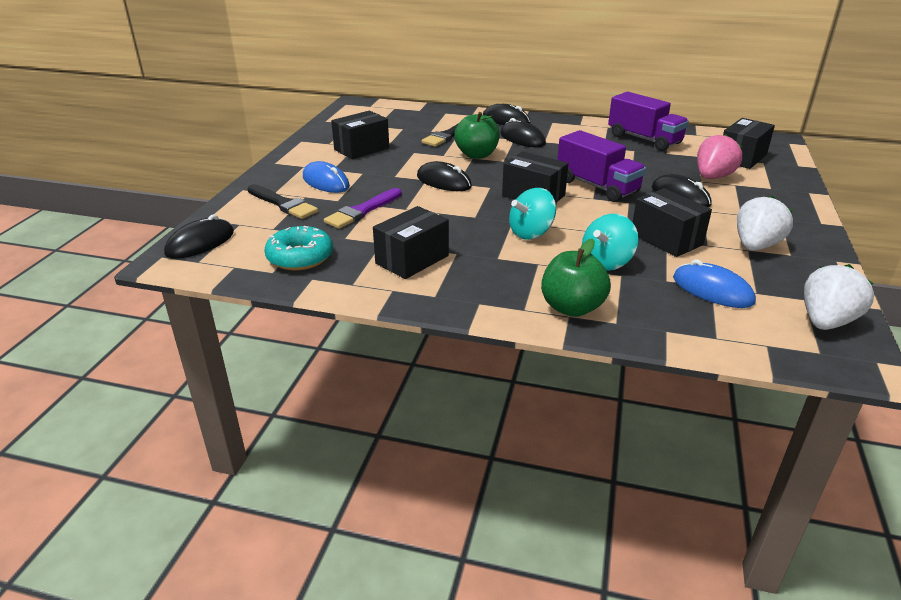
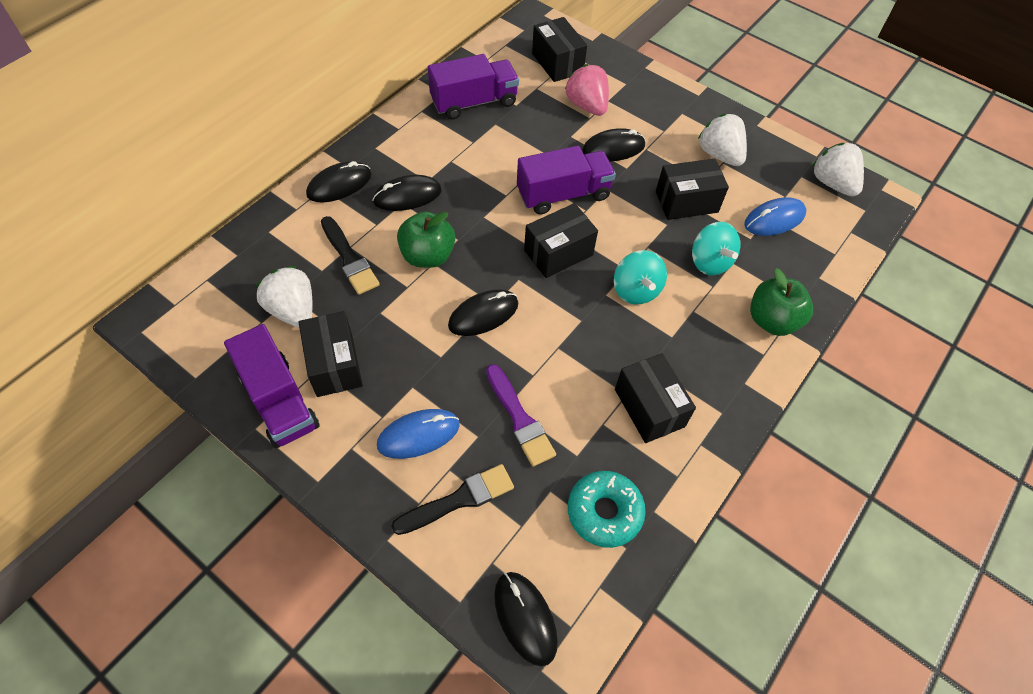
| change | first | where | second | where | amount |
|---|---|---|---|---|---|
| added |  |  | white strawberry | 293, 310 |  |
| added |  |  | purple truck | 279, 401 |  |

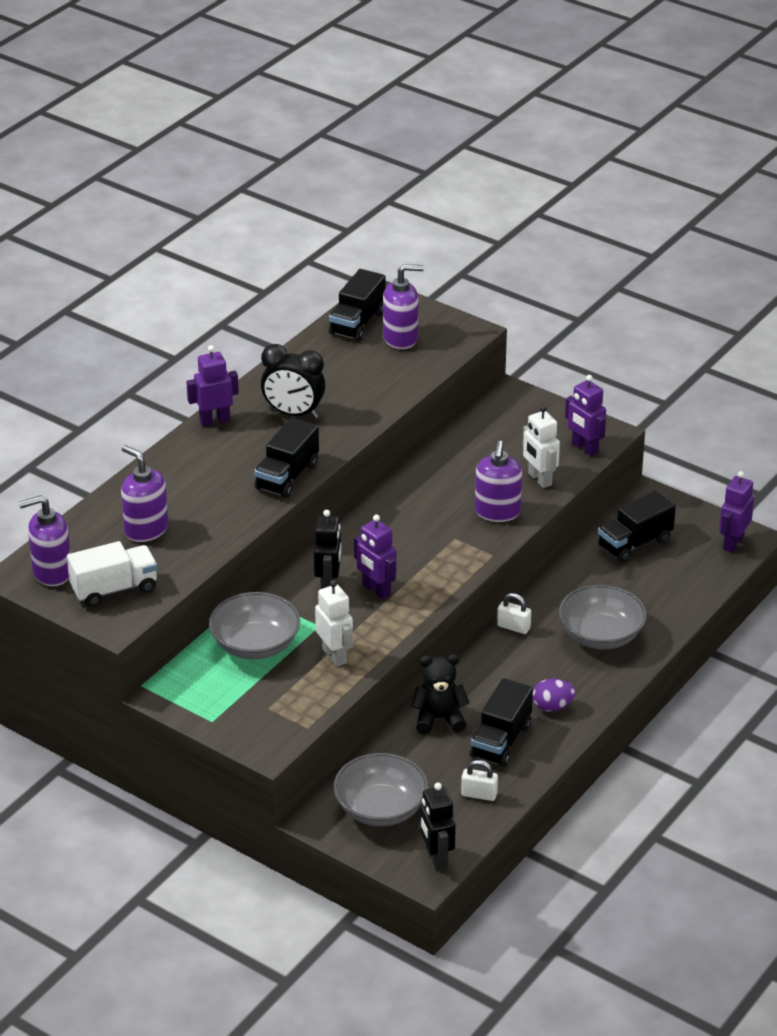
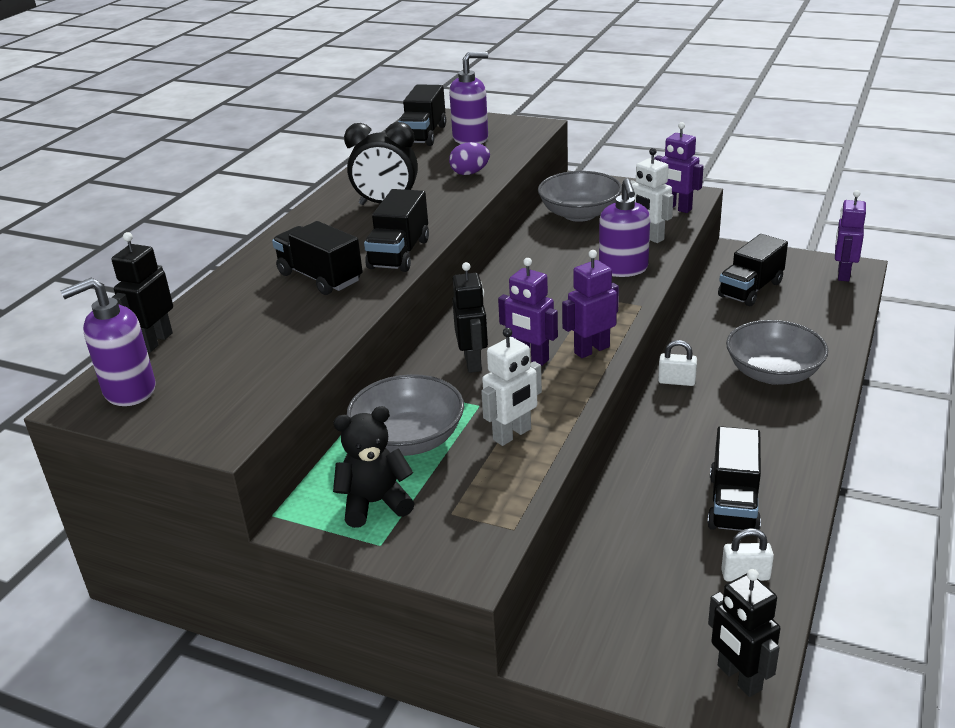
| change | first | where | second | where | amount |
|---|---|---|---|---|---|
| moved | purple robot | 214, 420 |  | 591, 350 |  |
| removed | purple soap dispenser | 146, 529 |  |  |  |
| removed | white truck | 114, 589 |  |  |  |
| turned | white robot | 335, 656 |  | 512, 435 | 90 degrees clockwise |
| moved | black teddy bear | 439, 718 |  | 375, 503 |  |
| moved | purple egg | 552, 706 |  | 470, 173 |  |
| moved | grey bowl | 380, 809 |  | 579, 214 |  |
| added |  |  | black truck | 320, 277 |  |
| added |  |  | black robot | 155, 341 |  |

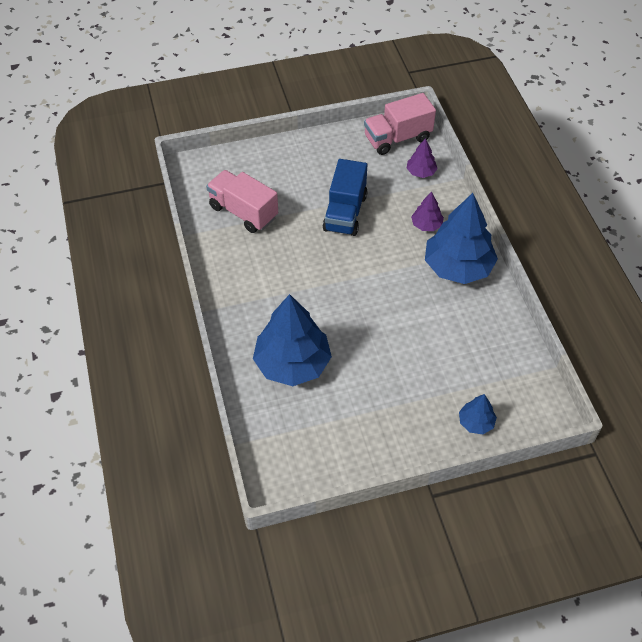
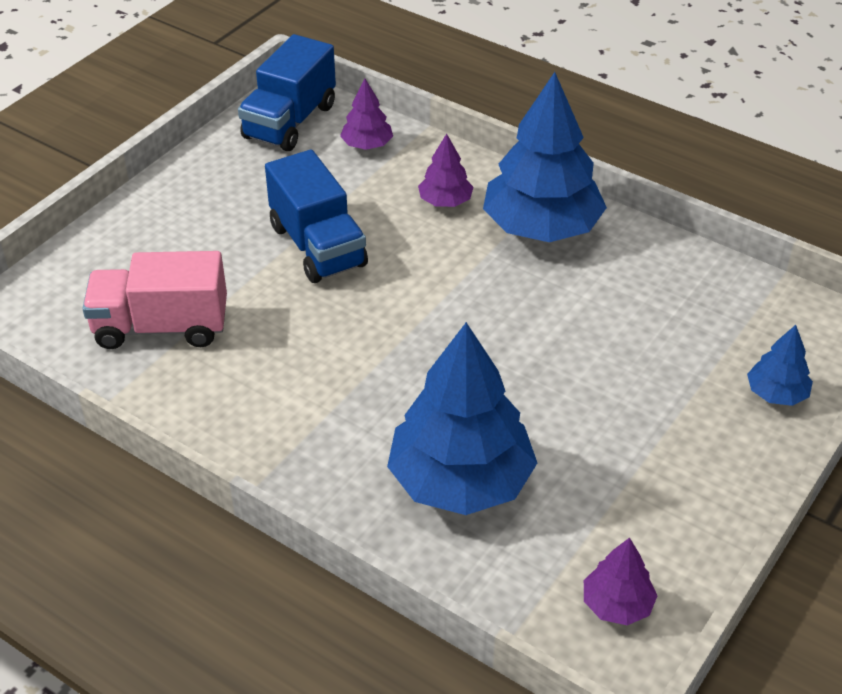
| change | first | where | second | where | amount |
|---|---|---|---|---|---|
| recoloured | pink truck | 397, 138 | blue truck | 290, 122 |  |
| added |  |  | purple tree | 617, 604 |  |

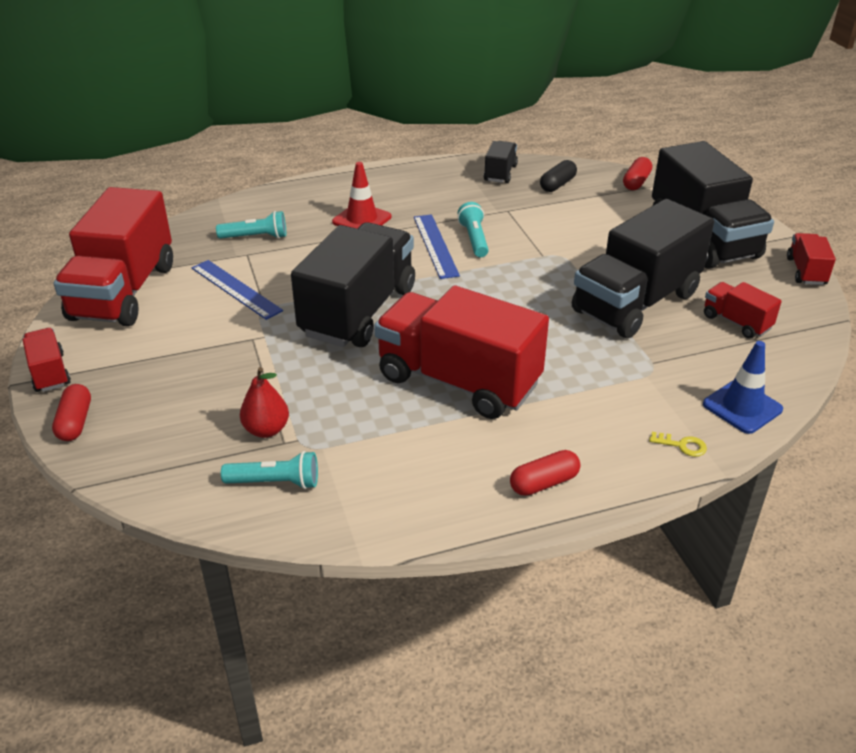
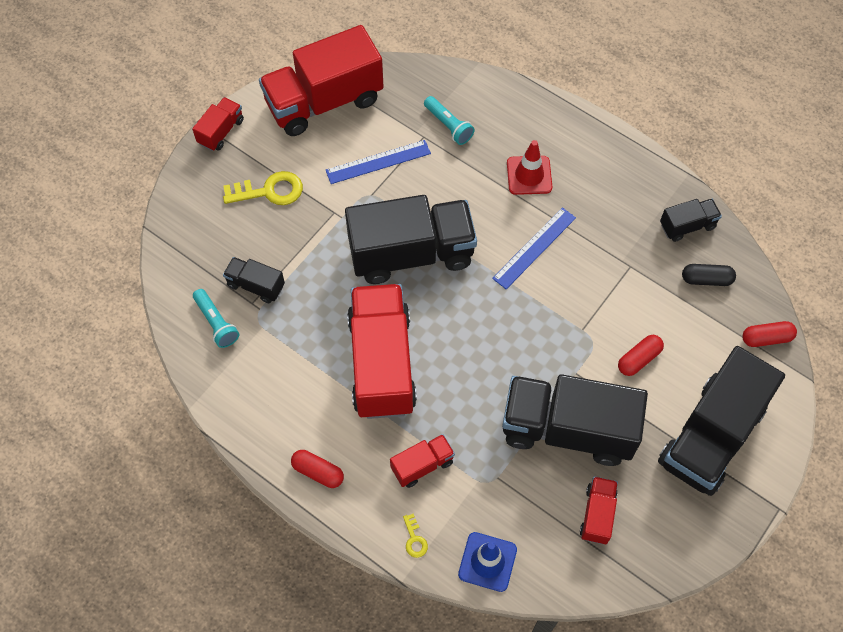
| change | first | where | second | where | amount |
|---|---|---|---|---|---|
| removed | turquoise flashlight | 474, 239 |  |  |  |
| moved | red truck | 806, 271 |  | 422, 465 |  |
| turned | blue ruler | 236, 289 |  | 378, 162 | 60 degrees clockwise |
| replaced | red pear | 266, 430 | black truck | 256, 285 |  |
| moved | red capsule | 75, 422 |  | 639, 359 |  |
| added |  |  | yellow key | 269, 191 |  |

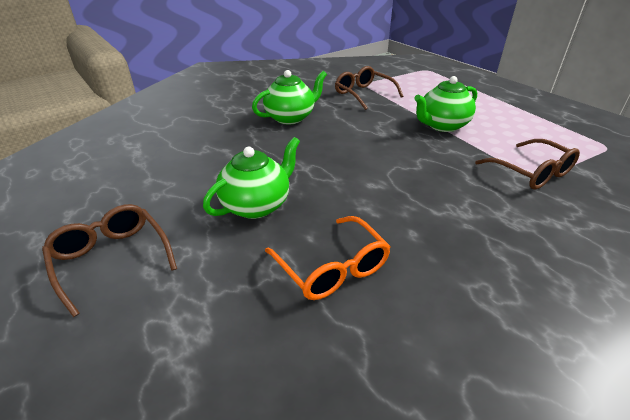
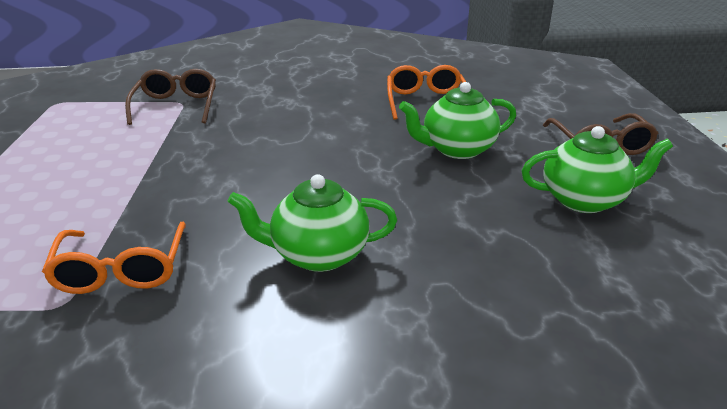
| change | first | where | second | where | amount |
|---|---|---|---|---|---|
| recoloured | brown glasses | 363, 94 | orange glasses | 121, 270 |  |
| moved | green teapot | 442, 125 |  | 585, 200 |  |

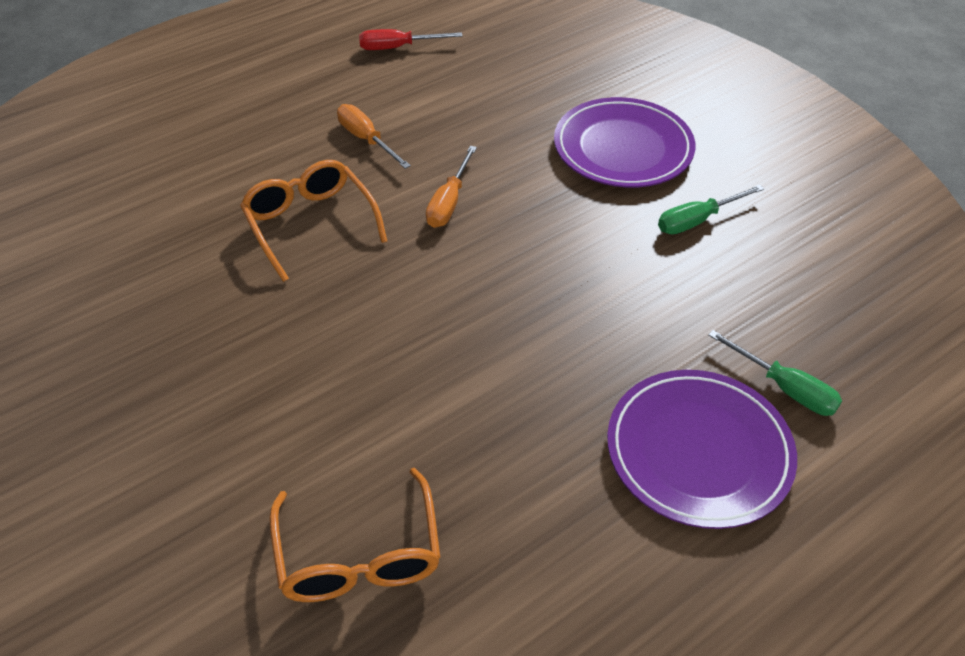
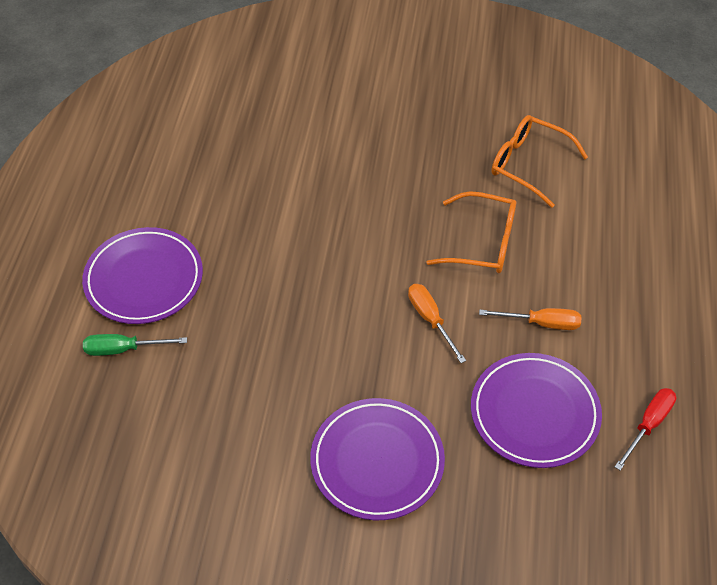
| change | first | where | second | where | amount |
|---|---|---|---|---|---|
| removed | green screwdriver | 697, 220 |  |  |  |
| moved | orange glasses | 359, 555 |  | 528, 164 |  |
| added |  |  | purple plate | 534, 413 |  |

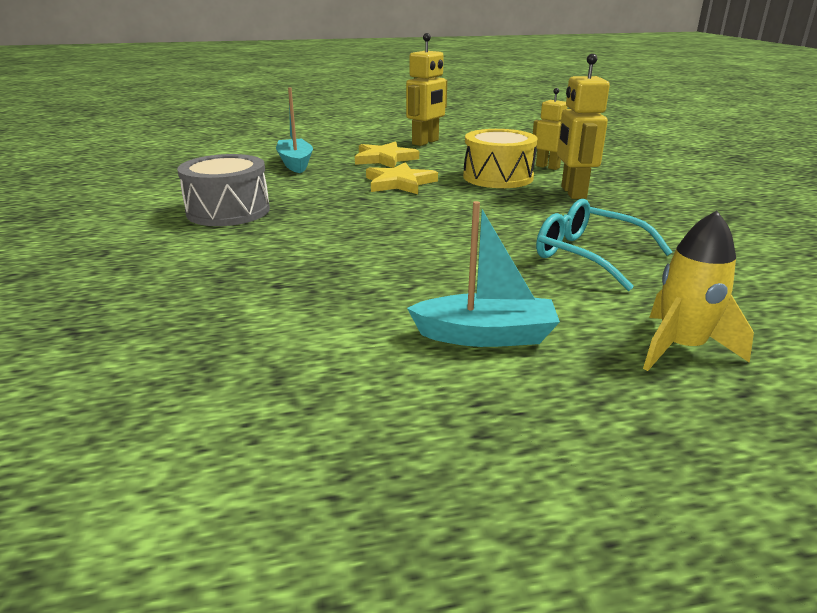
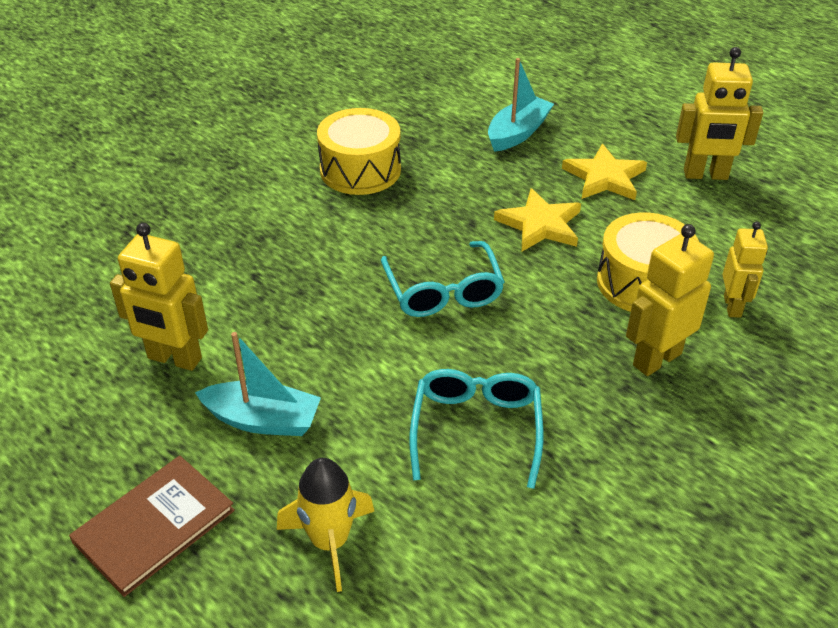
| change | first | where | second | where | amount |
|---|---|---|---|---|---|
| recoloured | grey drum | 228, 211 | yellow drum | 360, 170 |  |
| turned | turquoise boat | 486, 336 |  | 263, 420 | 45 degrees counterclockwise |
| added |  |  | yellow robot | 174, 359 |  |
| added |  |  | turquoise glasses | 443, 291 |  |
| added |  |  | brown book | 154, 526 |  |

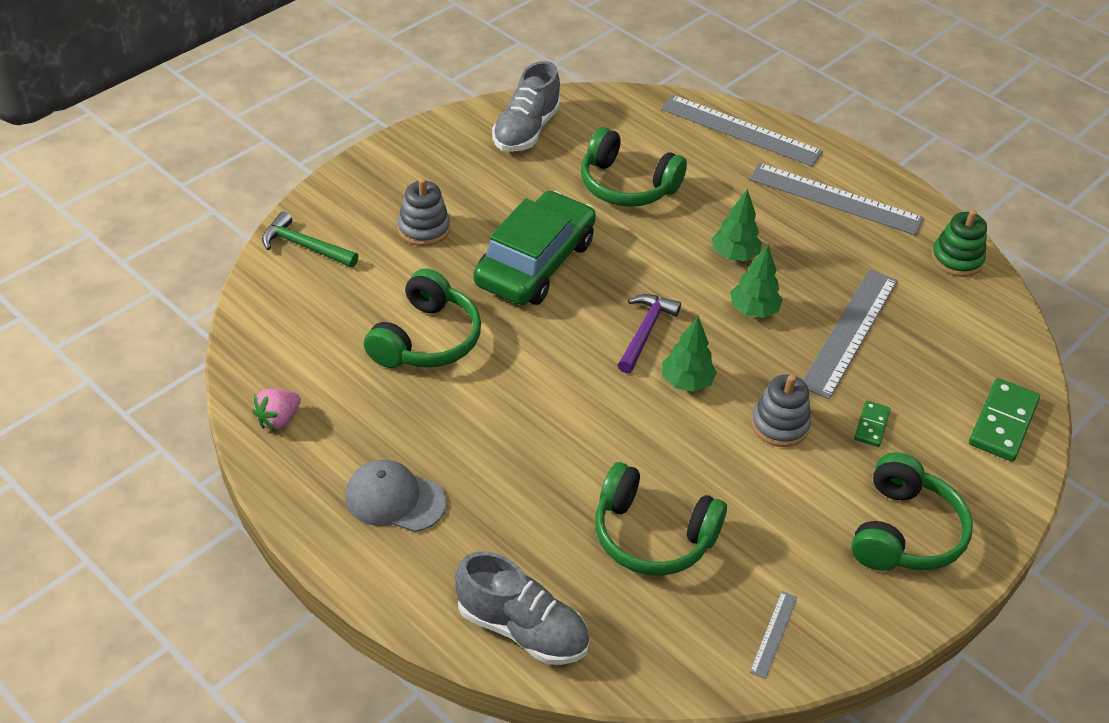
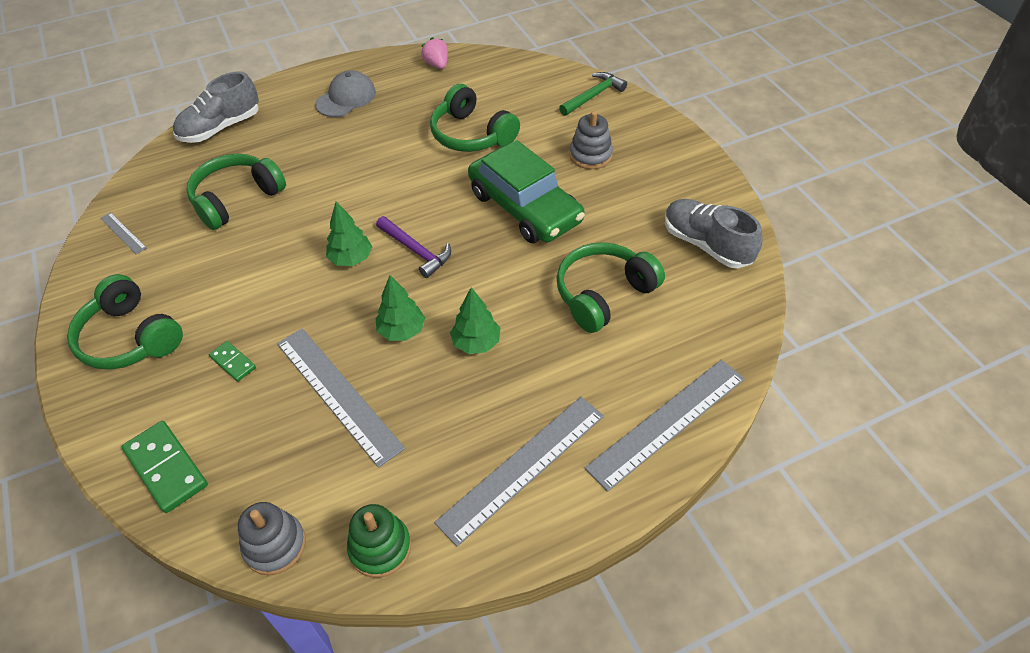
| change | first | where | second | where | amount |
|---|---|---|---|---|---|
| moved | grey stacking toy | 779, 425 |  | 275, 545 |  |

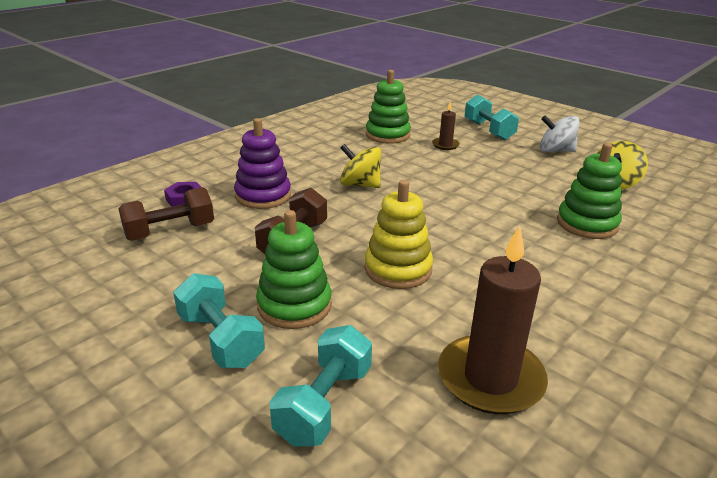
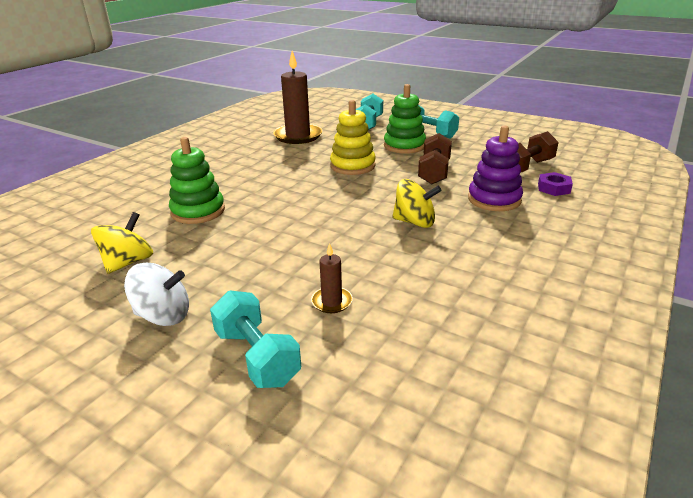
| change | first | where | second | where | amount |
|---|---|---|---|---|---|
| removed | green stacking toy | 387, 135 |  |  |  |

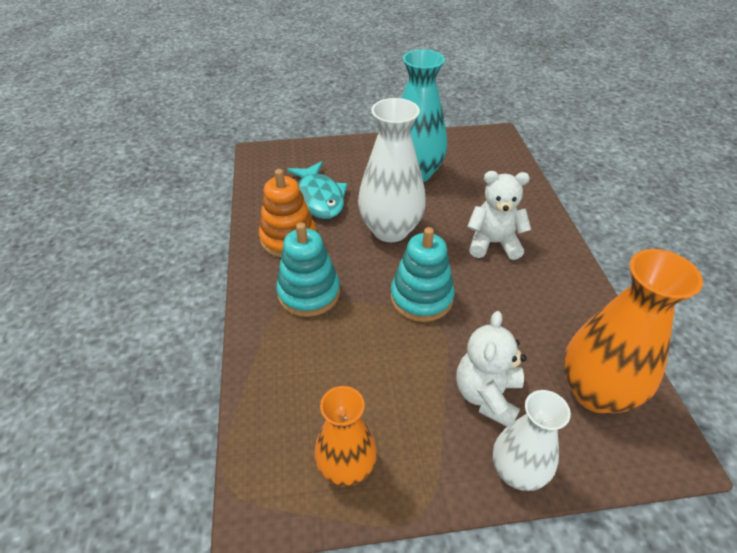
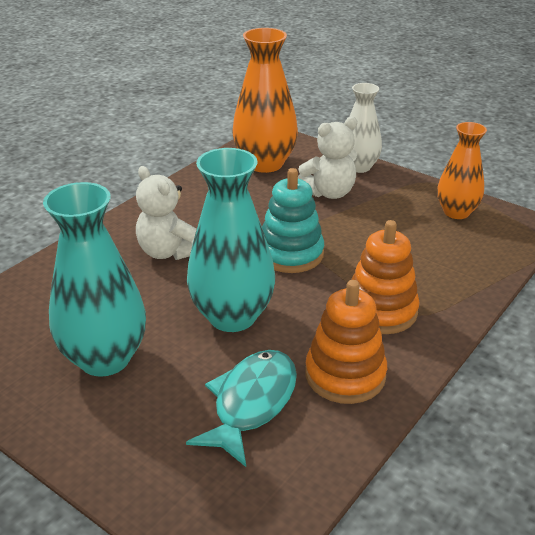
| change | first | where | second | where | amount |
|---|---|---|---|---|---|
| recoloured | white vase | 390, 230 | turquoise vase | 232, 316 |  |
| recoloured | turquoise stacking toy | 309, 293 | orange stacking toy | 380, 311 |  |

